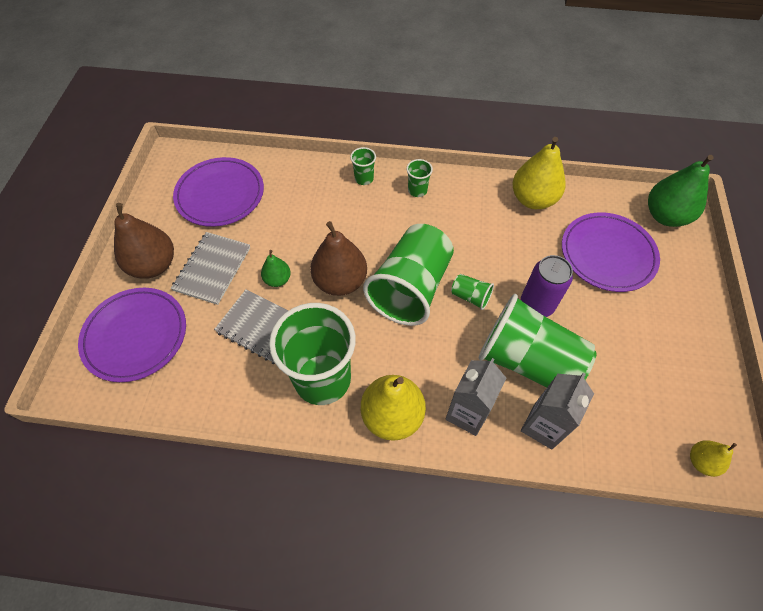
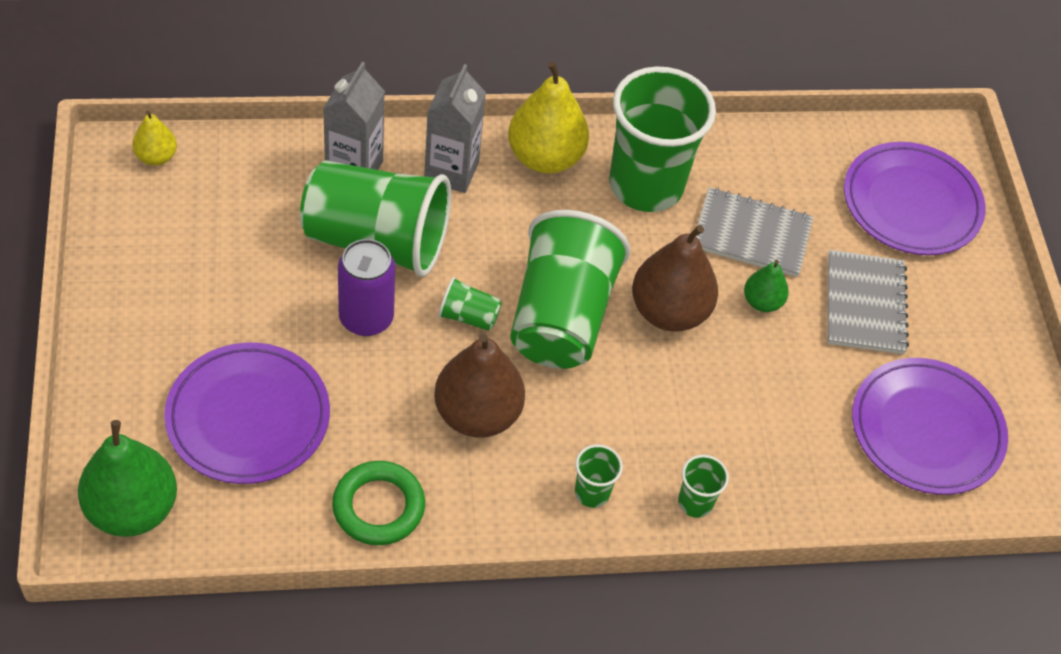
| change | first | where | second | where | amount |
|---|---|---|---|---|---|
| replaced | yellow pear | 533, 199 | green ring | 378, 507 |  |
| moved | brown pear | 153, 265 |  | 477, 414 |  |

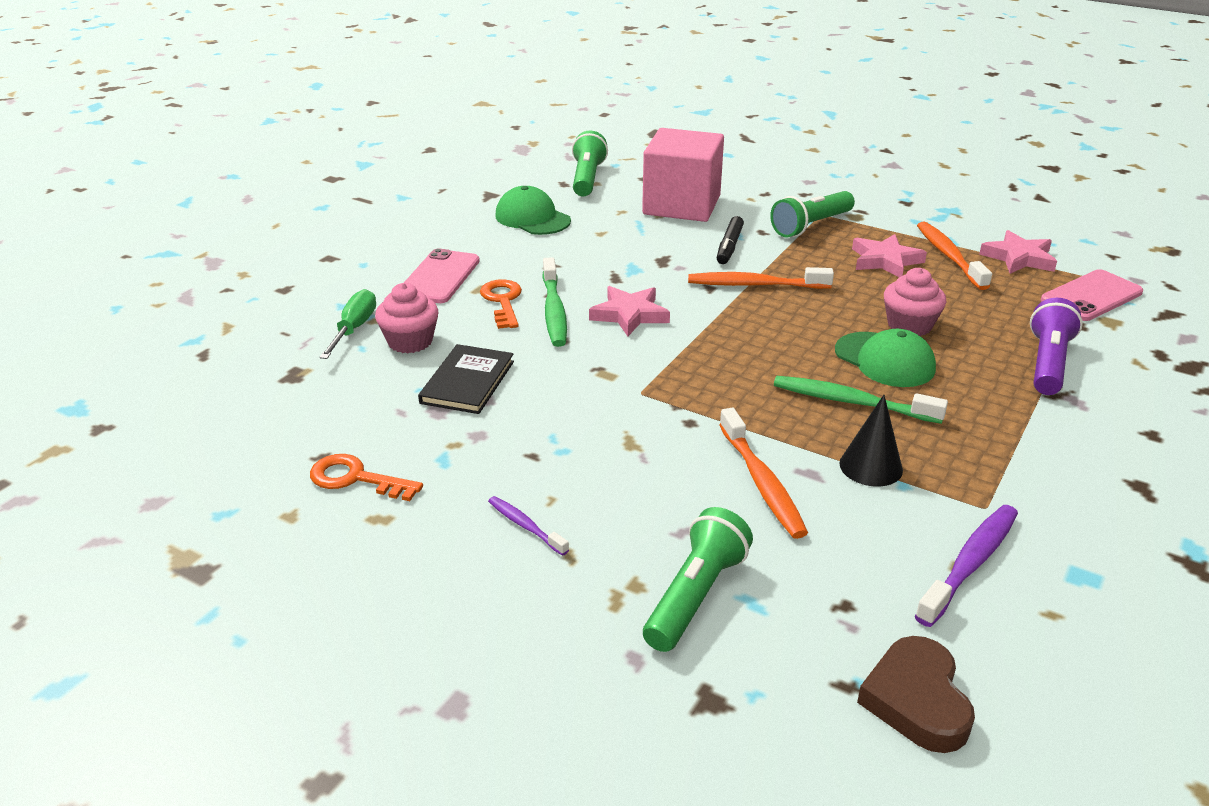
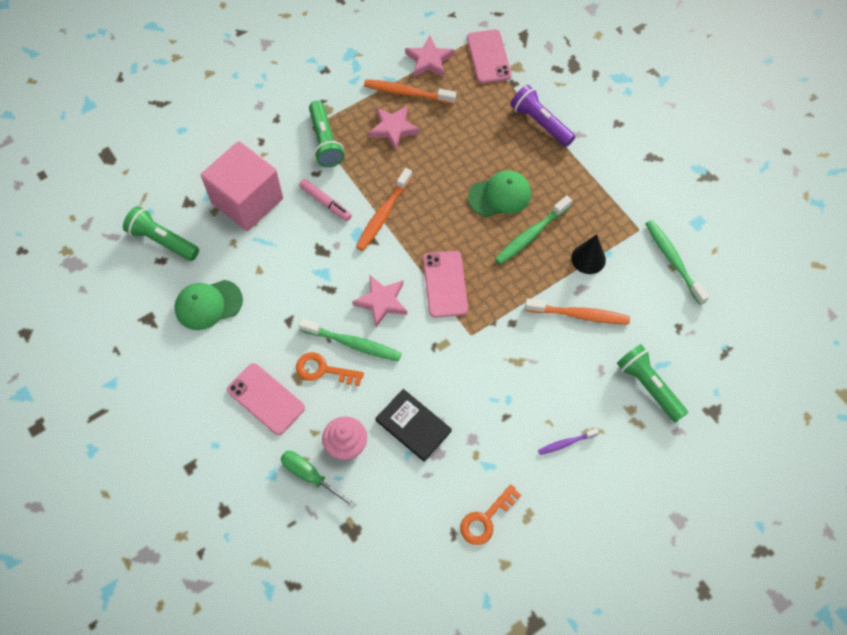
| change | first | where | second | where | amount |
|---|---|---|---|---|---|
| recoloured | black marker | 729, 247 | pink marker | 325, 203 |  |
| removed | pink cupcake | 909, 325 |  |  |  |
| recoloured | purple toothbrush | 970, 563 | green toothbrush | 673, 260 |  |
| removed | brown heart | 916, 700 |  |  |  |
| added |  |  | pink phone | 445, 284 |  |

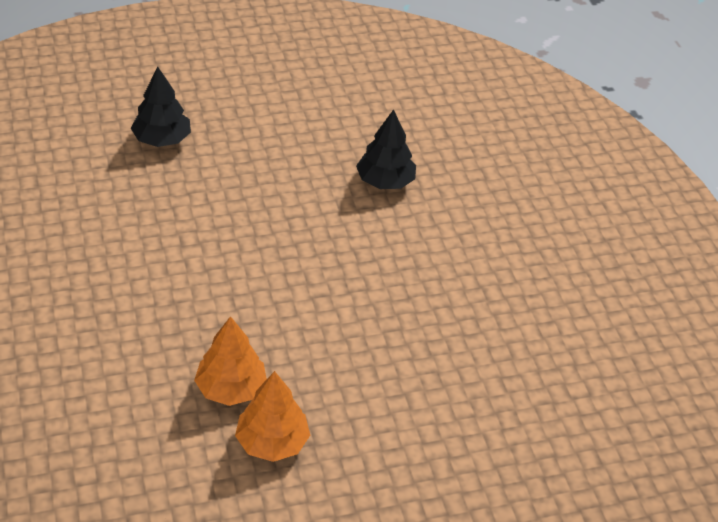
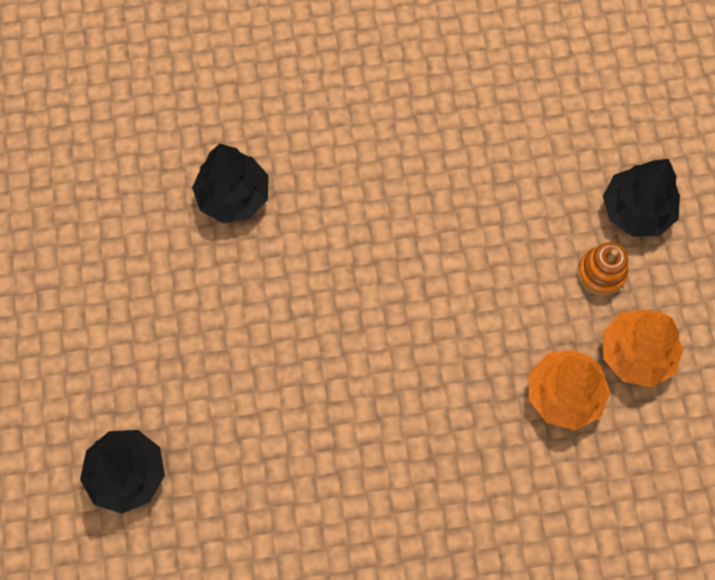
| change | first | where | second | where | amount |
|---|---|---|---|---|---|
| added |  |  | black tree | 636, 210 |  |
| added |  |  | orange stacking toy | 601, 273 |  |

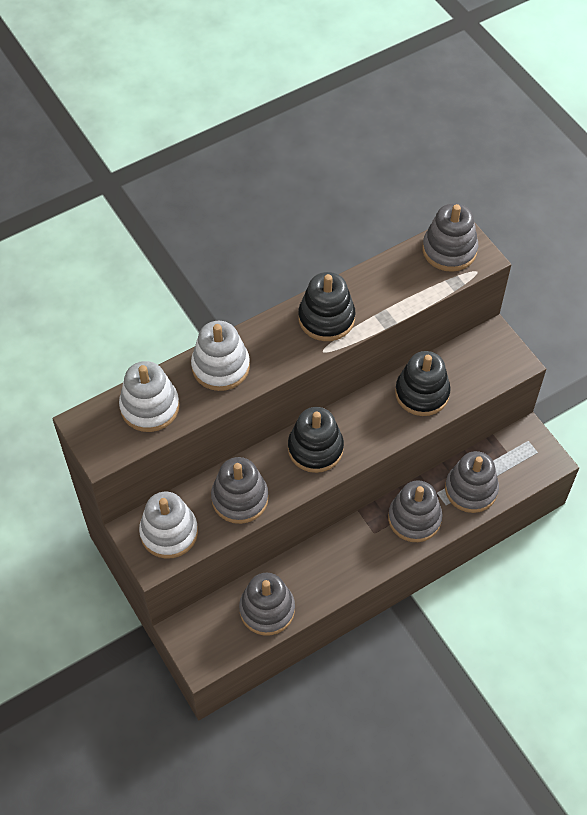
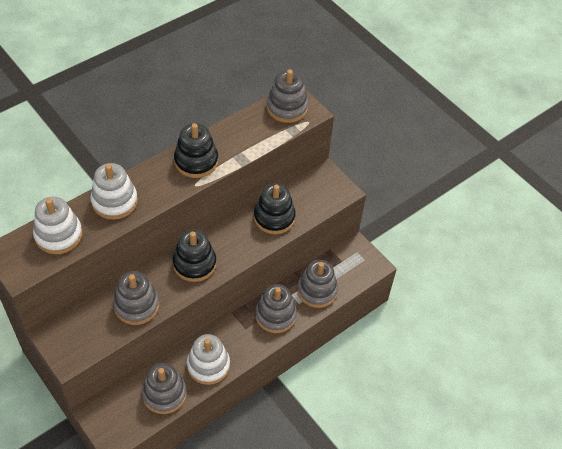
| change | first | where | second | where | amount |
|---|---|---|---|---|---|
| moved | white stacking toy | 169, 532 |  | 208, 365 |  |

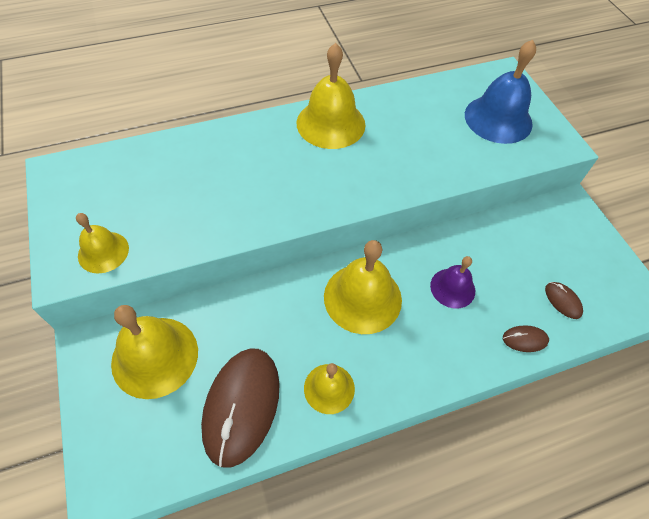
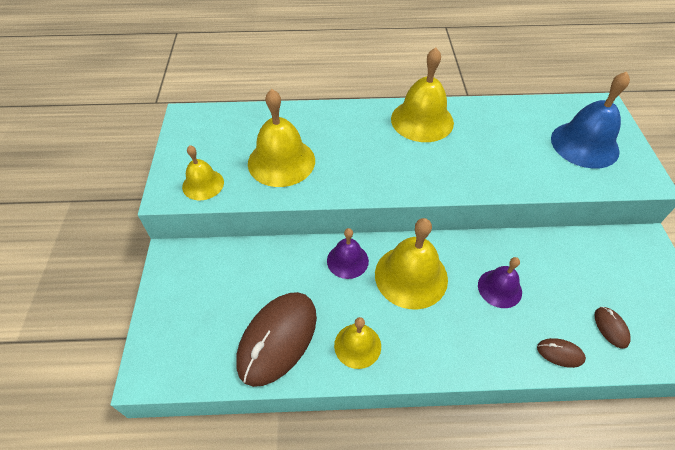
| change | first | where | second | where | amount |
|---|---|---|---|---|---|
| moved | yellow bell | 155, 356 |  | 281, 161 |  |
| added |  |  | purple bell | 347, 260 |  |

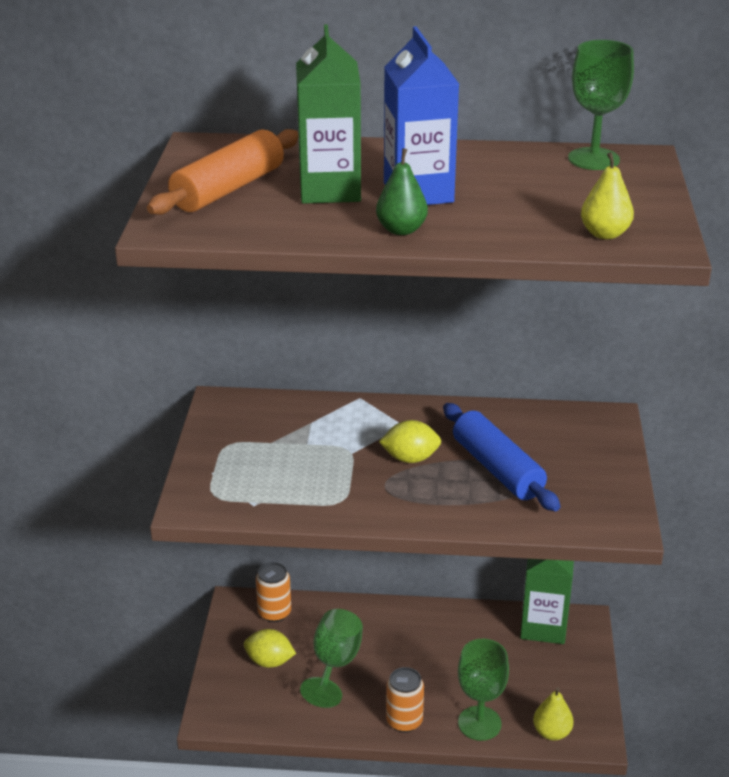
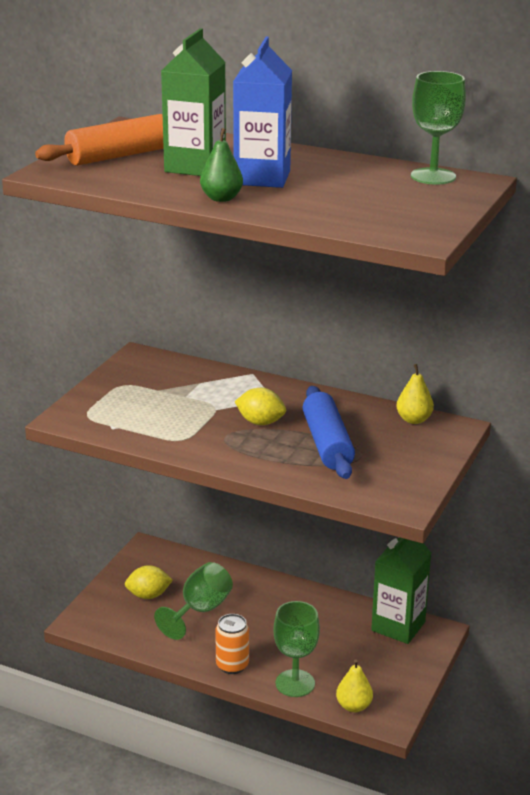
| change | first | where | second | where | amount |
|---|---|---|---|---|---|
| moved | yellow pear | 604, 234 |  | 414, 420 |  |
| removed | orange can | 274, 612 |  |  |  |
| turned | yellow lemon | 269, 661 |  | 148, 595 | 45 degrees counterclockwise |

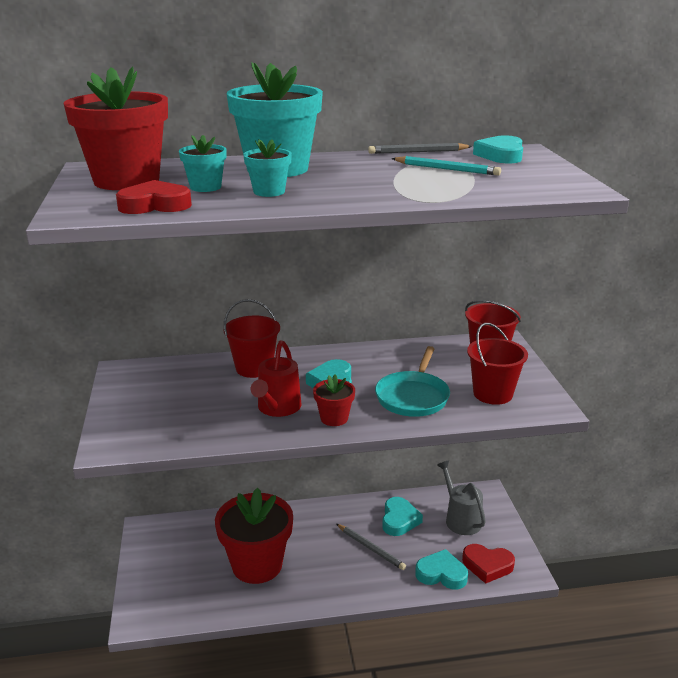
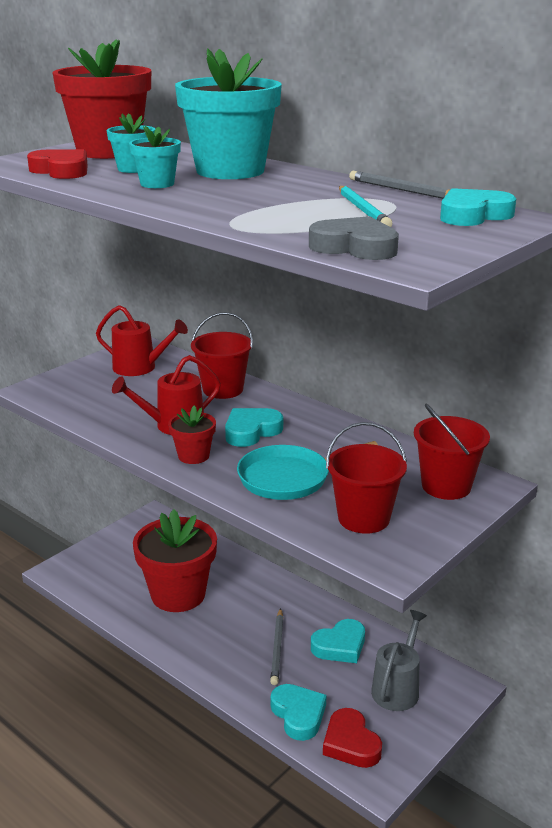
| change | first | where | second | where | amount |
|---|---|---|---|---|---|
| added |  |  | grey heart | 355, 247 |  |
| added |  |  | red watering can | 139, 368 |  |

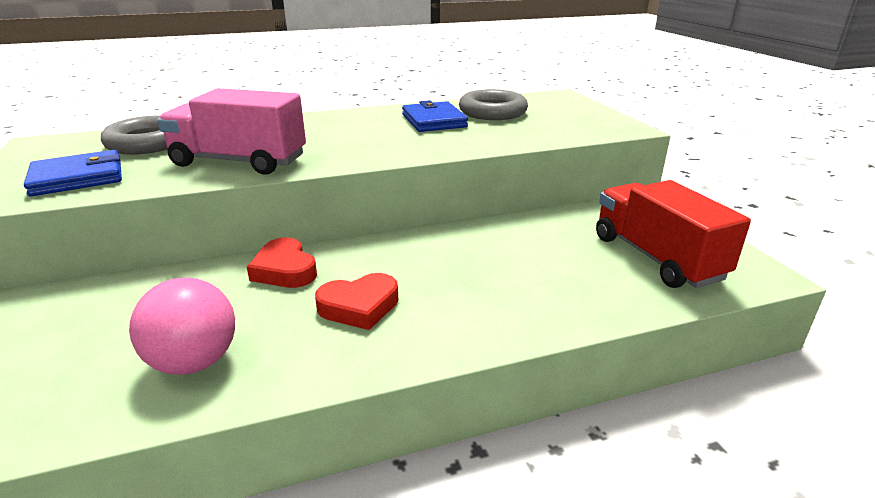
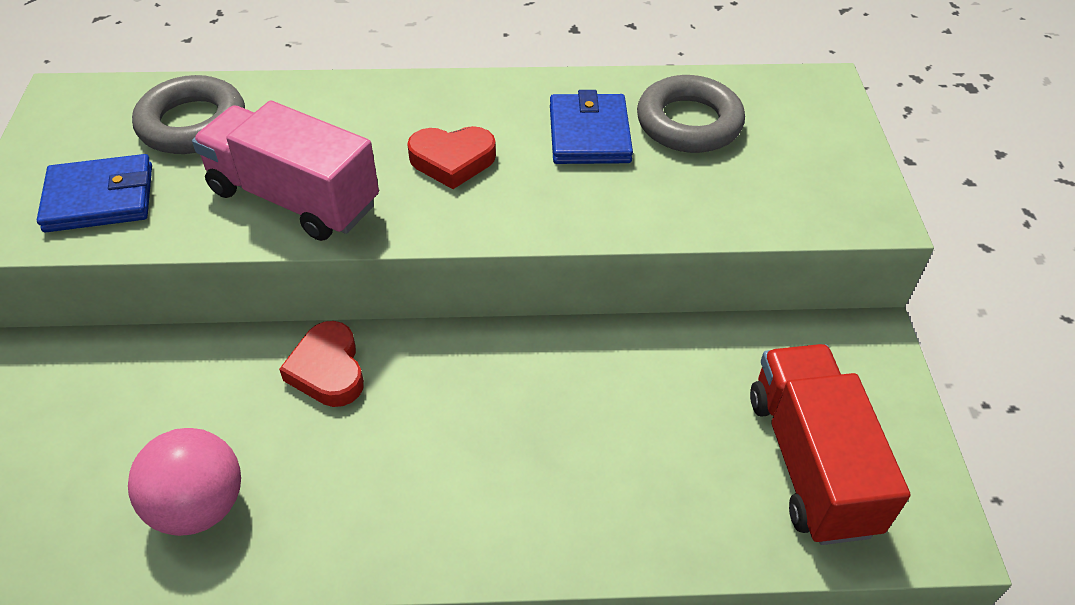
| change | first | where | second | where | amount |
|---|---|---|---|---|---|
| moved | red heart | 359, 306 |  | 452, 160 |  |

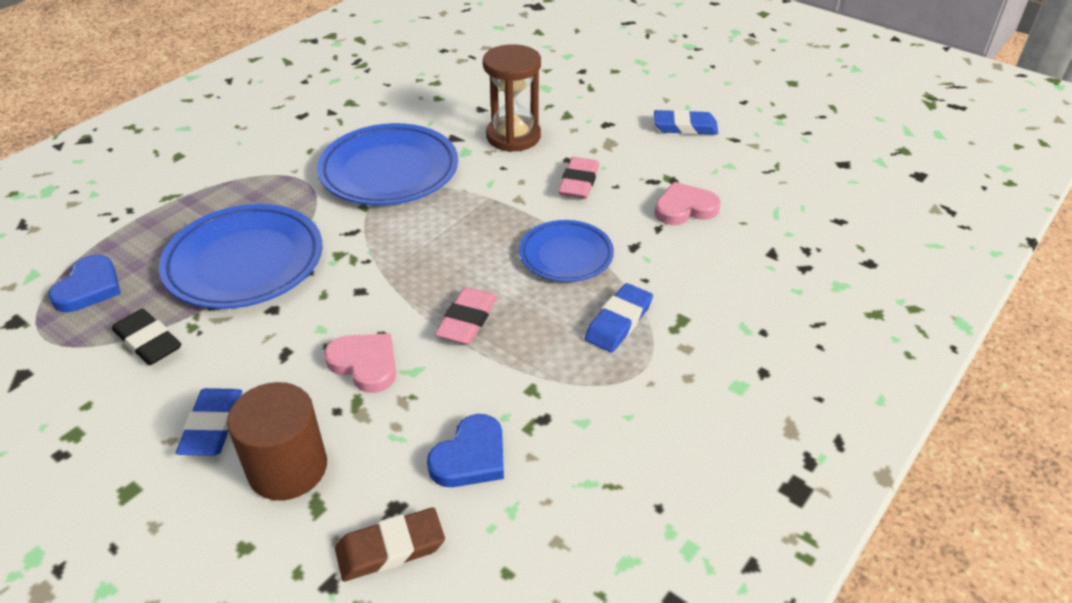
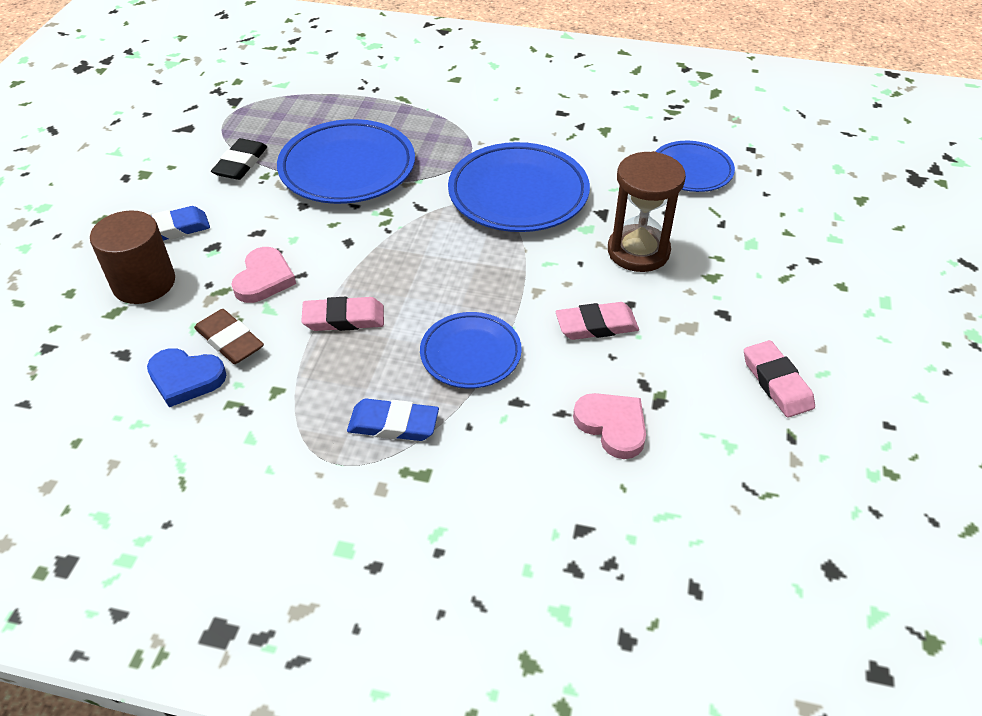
| change | first | where | second | where | amount |
|---|---|---|---|---|---|
| recoloured | blue eraser | 685, 127 | pink eraser | 776, 382 |  |
| removed | blue heart | 89, 288 |  |  |  |
| moved | brown eraser | 390, 548 |  | 230, 340 |  |
| added |  |  | blue plate | 691, 171 |  |

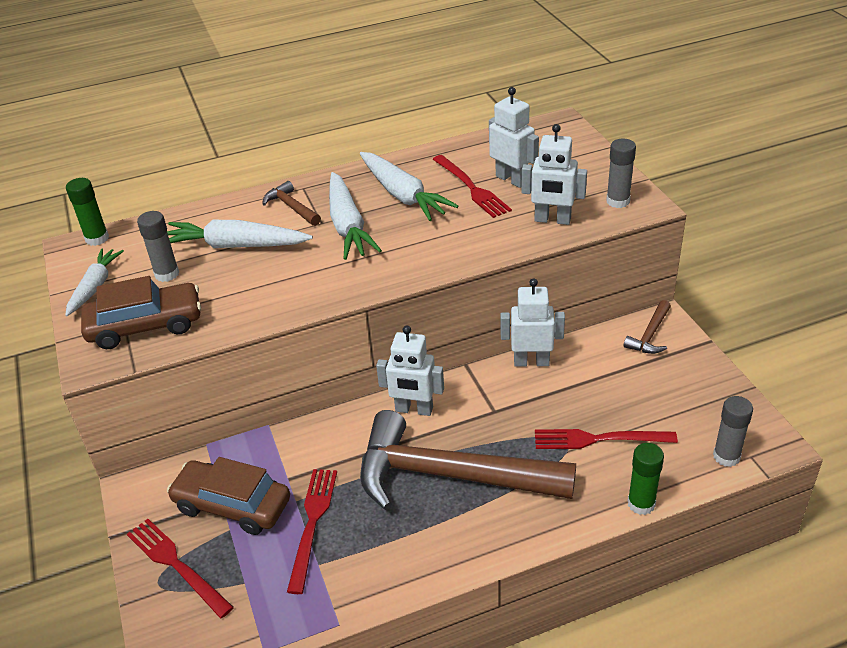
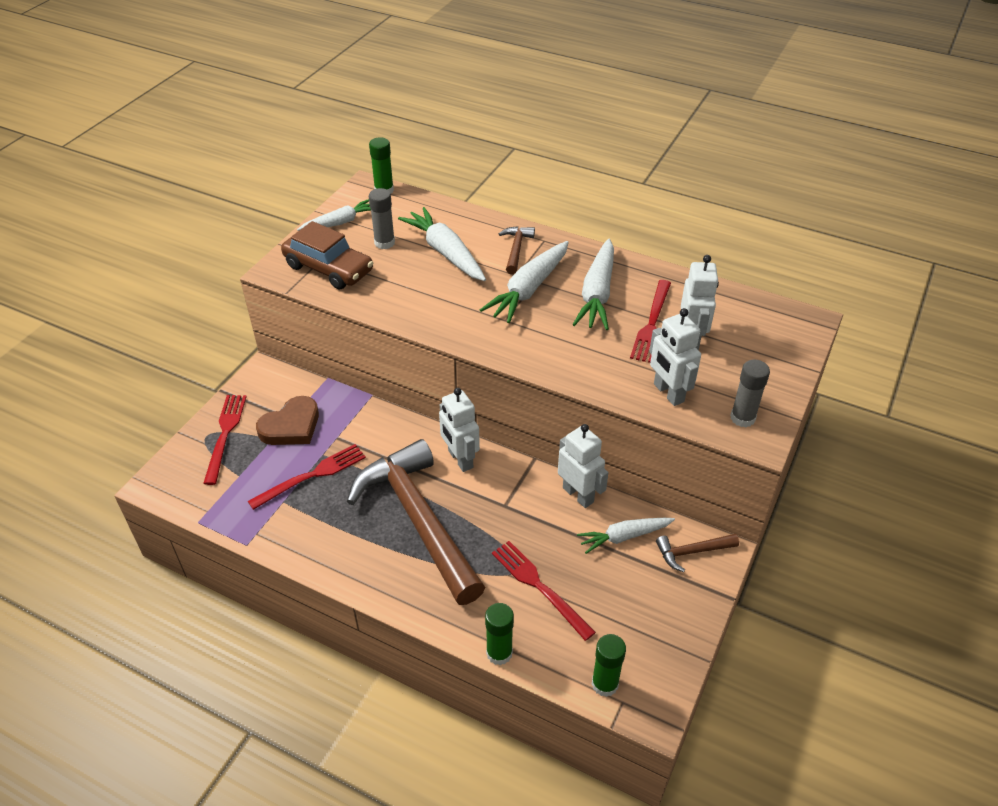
| change | first | where | second | where | amount |
|---|---|---|---|---|---|
| recoloured | grey glue stick | 726, 456 | green glue stick | 605, 684 |  |
| replaced | brown car | 232, 505 | brown heart | 291, 426 |  |
| added |  |  | white carrot | 624, 537 |  |

